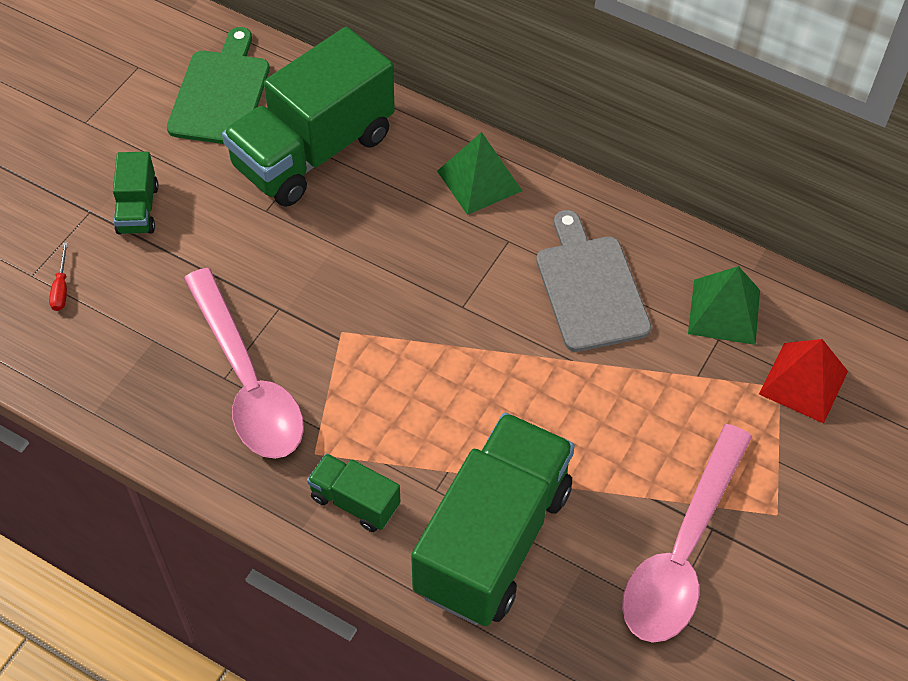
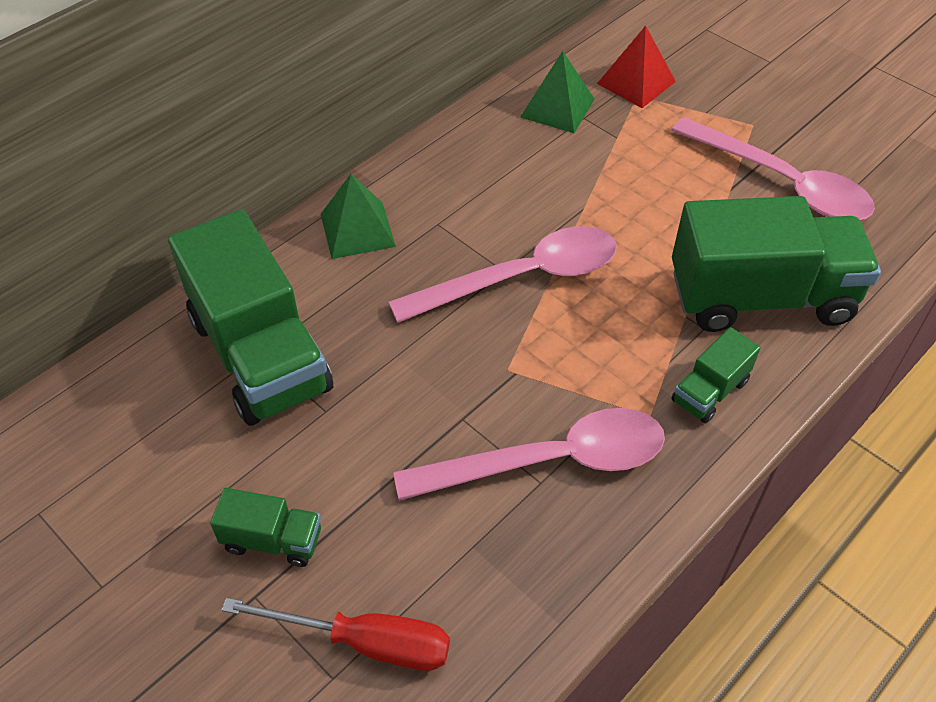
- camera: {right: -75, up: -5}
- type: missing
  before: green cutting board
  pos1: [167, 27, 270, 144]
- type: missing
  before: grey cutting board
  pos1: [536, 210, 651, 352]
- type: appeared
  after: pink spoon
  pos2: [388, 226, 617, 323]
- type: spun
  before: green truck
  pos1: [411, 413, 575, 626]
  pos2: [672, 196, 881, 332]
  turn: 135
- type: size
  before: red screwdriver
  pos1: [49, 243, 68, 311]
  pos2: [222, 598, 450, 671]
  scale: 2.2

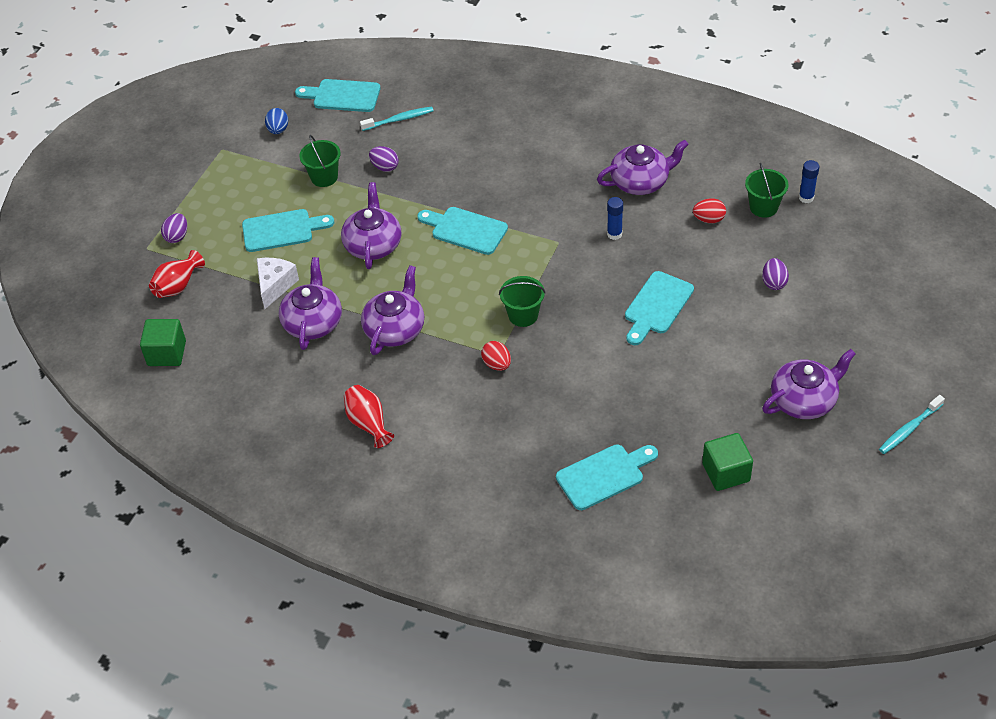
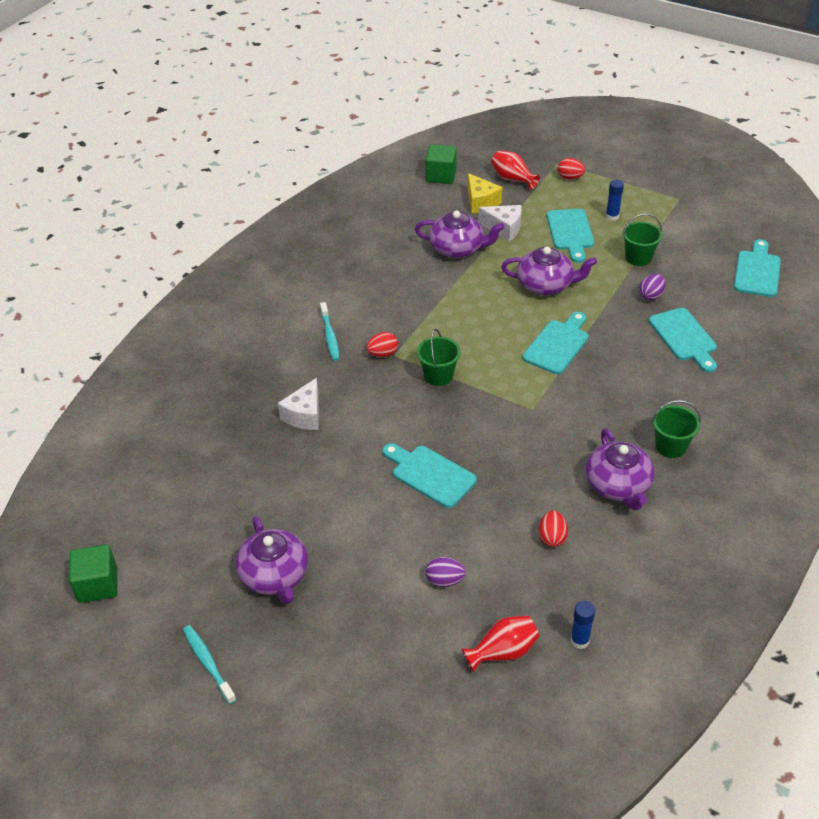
- camera: {right: 95, up: -5}
- type: missing
  before: blue egg
  pos1: [265, 108, 288, 134]
- type: missing
  before: purple teapot
  pos1: [361, 265, 424, 355]
- type: appeared
  after: white cheese
  pos2: [278, 378, 319, 430]
- type: appeared
  after: yellow cheese
  pos2: [468, 173, 502, 213]
- type: relocated
  before: red vase
  pos1: [344, 385, 394, 448]
  pos2: [461, 616, 539, 672]
- type: relocated
  before: turquoise toothbrush
  pos1: [360, 106, 434, 131]
  pos2: [320, 302, 340, 361]
- type: relocated
  before: turquoise cutting board
  pos1: [556, 444, 658, 510]
  pos2: [649, 308, 717, 373]
- type: relocated
  before: blue glue stick
  pos1: [607, 197, 623, 240]
  pos2: [606, 180, 624, 221]
- type: relocated
  before: green cube
  pos1: [702, 433, 753, 491]
  pos2: [69, 544, 117, 603]
- type: relocated
  before: green bucket
  pos1: [745, 163, 789, 218]
  pos2: [652, 400, 701, 458]
- type: colour
  before: purple egg
  after: red egg
  pos1: [161, 213, 187, 243]
  pos2: [557, 158, 585, 180]

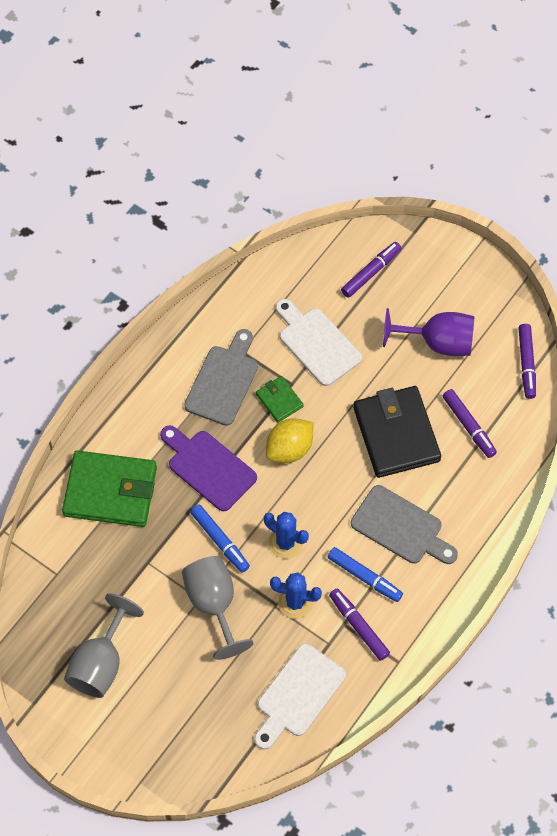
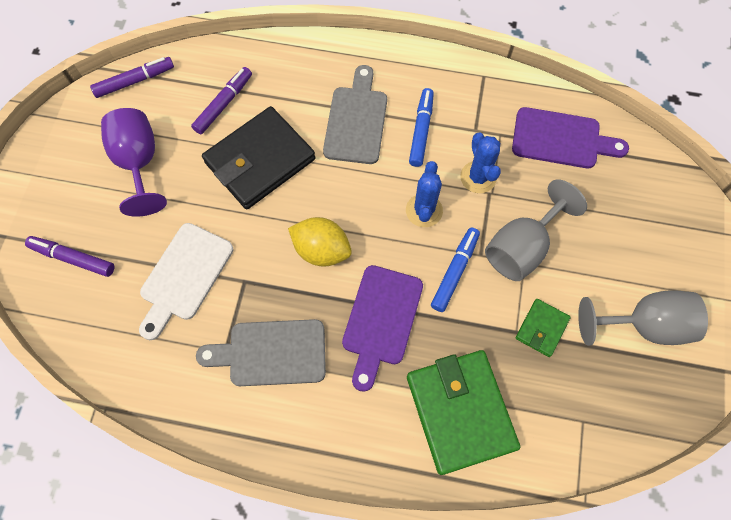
- camera: {right: -115, up: 5}
- type: missing
  before: purple marker
  pos1: [329, 588, 390, 661]
- type: relocated
  before: green wallet
  pos1: [256, 376, 304, 423]
  pos2: [516, 299, 570, 357]
- type: colour
  before: white cutting board
  after: purple cutting board
  pos1: [255, 644, 346, 749]
  pos2: [512, 107, 629, 168]

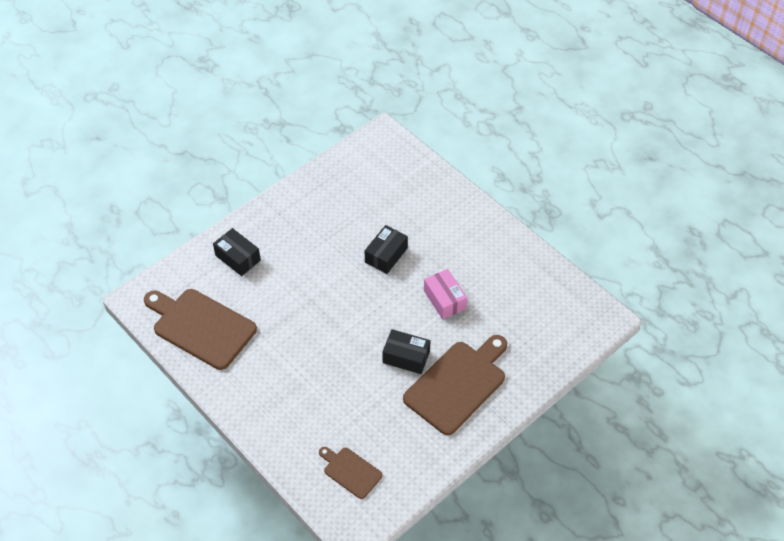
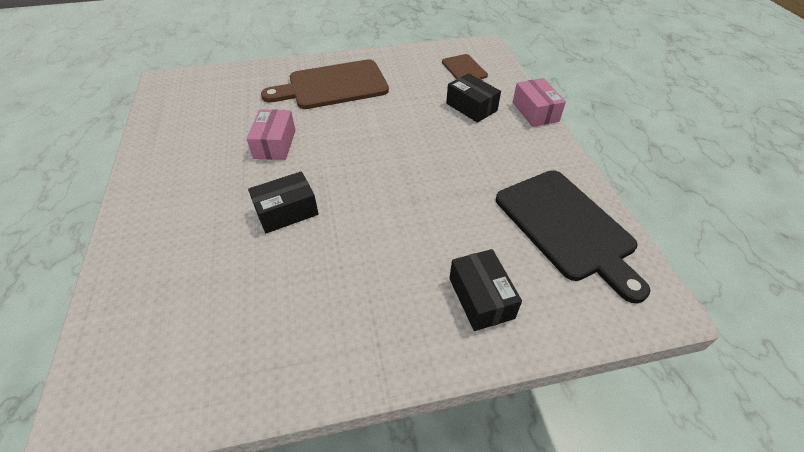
- camera: {right: -150, up: -5}
- type: appeared
  after: pink box
  pos2: [513, 78, 566, 127]
- type: relocated
  before: black box
  pos1: [383, 329, 430, 374]
  pos2: [446, 73, 501, 123]
- type: colour
  before: brown cutting board
  after: black cutting board
  pos1: [144, 289, 257, 370]
  pos2: [496, 170, 650, 303]

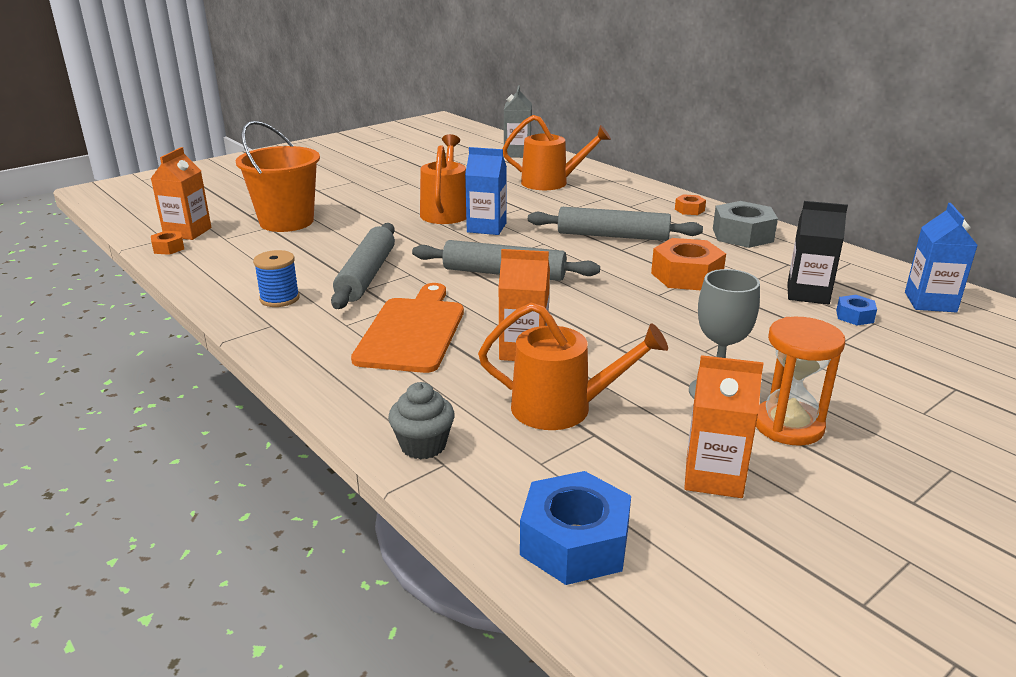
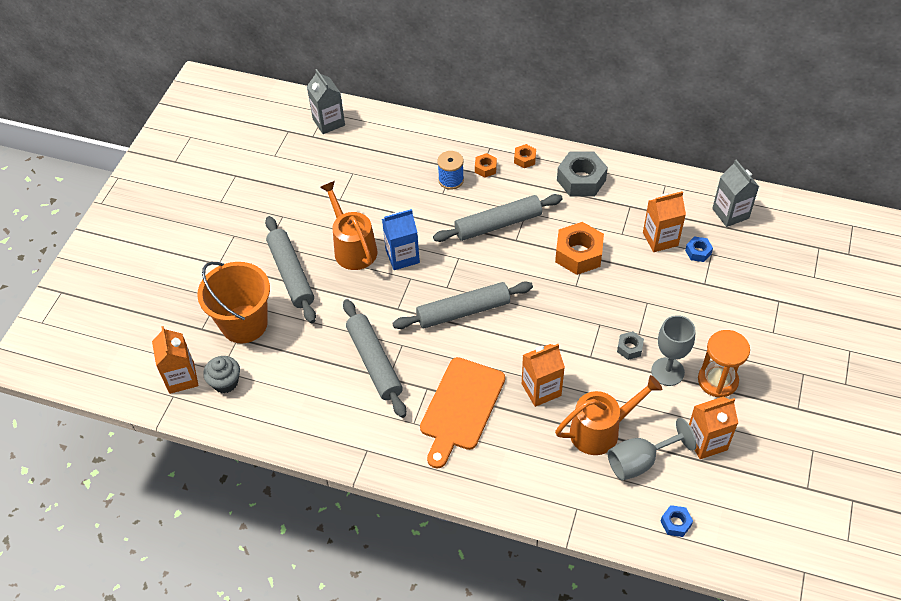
- camera: {right: -30, up: 25}
- type: missing
  before: orange watering can
  pos1: [502, 115, 611, 190]
- type: appeared
  after: grey rolling pin
  pos2: [265, 216, 316, 323]
- type: appeared
  after: grey goblet
  pos2: [607, 418, 697, 481]
- type: appeared
  after: grey nut
  pos2: [617, 331, 644, 360]
- type: relocated
  before: orange nut
  pos1: [151, 231, 184, 255]
  pos2: [475, 153, 497, 178]
- type: relocated
  before: blue spool
  pos1: [253, 250, 300, 307]
  pos2: [437, 151, 464, 190]
- type: relocated
  before: grey cupcake
  pos1: [388, 382, 455, 459]
  pos2: [203, 356, 240, 393]
- type: colour
  before: black carton
  after: orange carton
  pos1: [787, 201, 848, 304]
  pos2: [643, 191, 686, 252]
- type: colour
  before: blue carton
  after: grey carton
  pos1: [905, 203, 978, 312]
  pos2: [712, 159, 759, 227]
- type: spun
  before: orange cutting board
  pos1: [351, 283, 464, 373]
  pos2: [420, 357, 505, 469]
  turn: -135
- type: size
  before: blue nut
  pos1: [520, 471, 631, 585]
  pos2: [660, 505, 693, 537]
  scale: 0.5

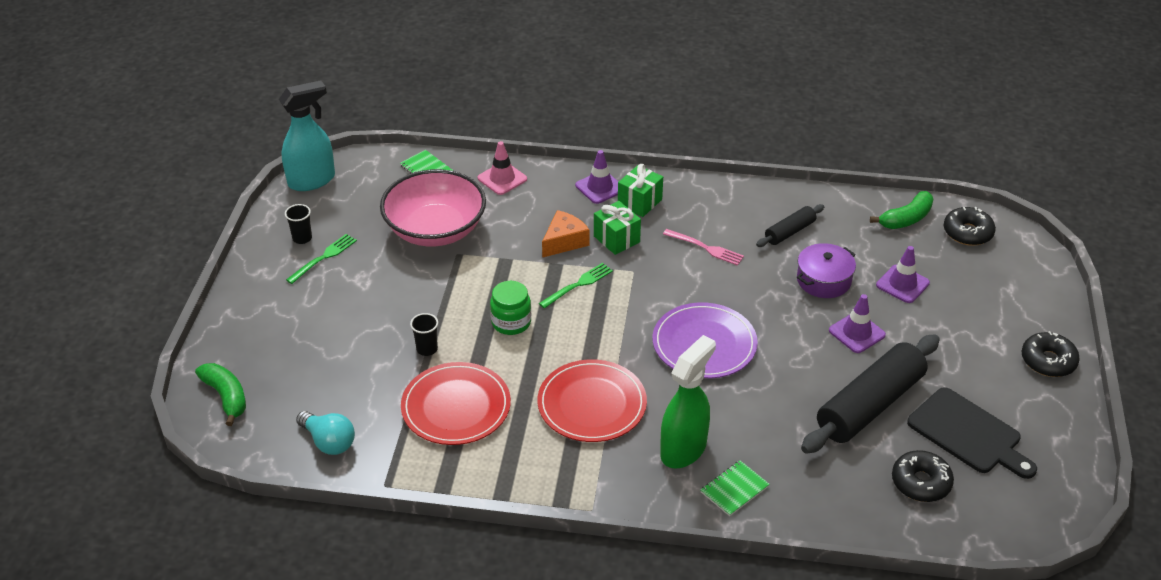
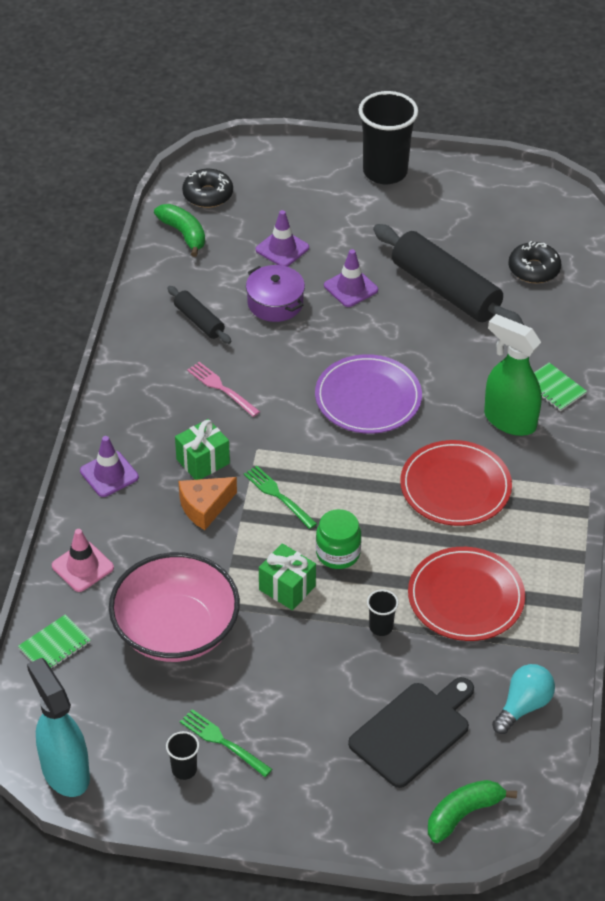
- camera: {right: -90, up: 5}
- type: relocated
  before: green gift
  pos1: [618, 164, 663, 217]
  pos2: [259, 543, 316, 610]
- type: relocated
  before: black cutting board
  pos1: [907, 387, 1037, 479]
  pos2: [348, 677, 474, 788]
- type: exchanged
  before: black donut
  after: black cup
  pos1: [1022, 331, 1080, 377]
  pos2: [358, 91, 418, 184]
- type: spun
  before: orange cheese
  pos1: [542, 210, 590, 258]
  pos2: [179, 477, 237, 530]
  turn: -75
- type: spun
  before: pink fork
  pos1: [663, 229, 744, 266]
  pos2: [187, 362, 260, 417]
  turn: -75

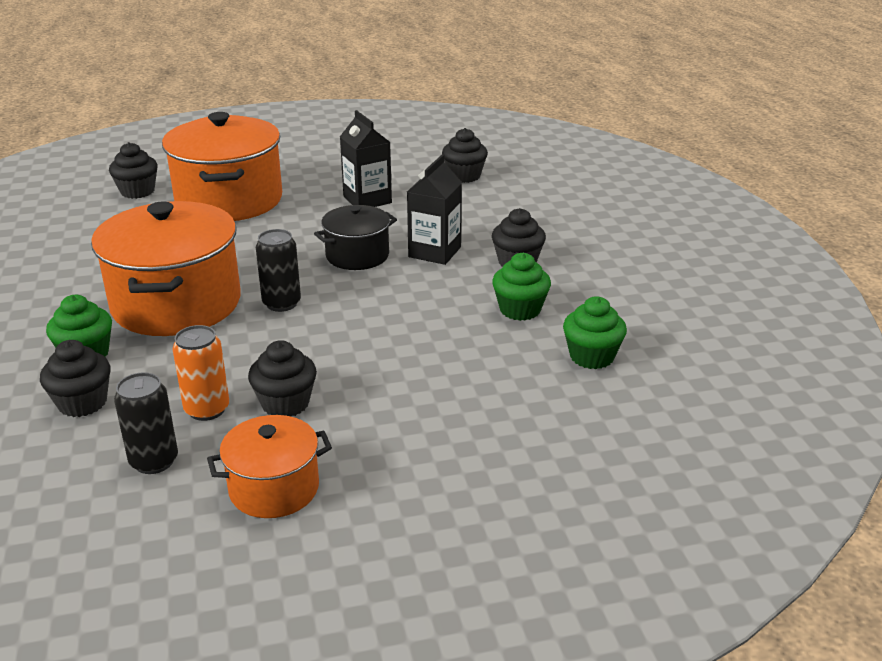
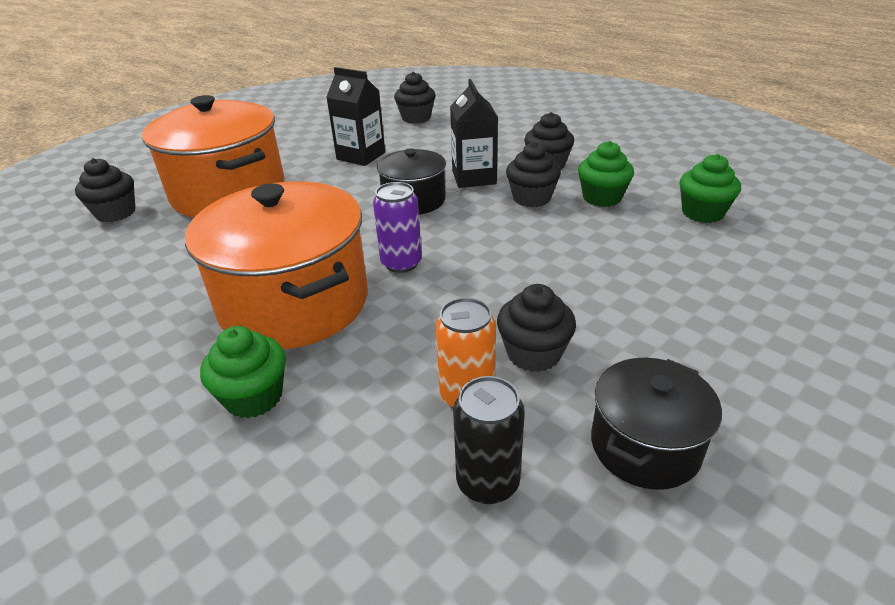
- camera: {right: -30, up: 5}
- type: relocated
  before: black cupcake
  pos1: [40, 340, 111, 417]
  pos2: [506, 142, 561, 208]
- type: colour
  before: orange pot
  after: black pot
  pos1: [207, 415, 332, 518]
  pos2: [591, 358, 722, 490]
- type: colour
  before: black can
  after: purple can
  pos1: [256, 229, 301, 312]
  pos2: [373, 182, 422, 273]

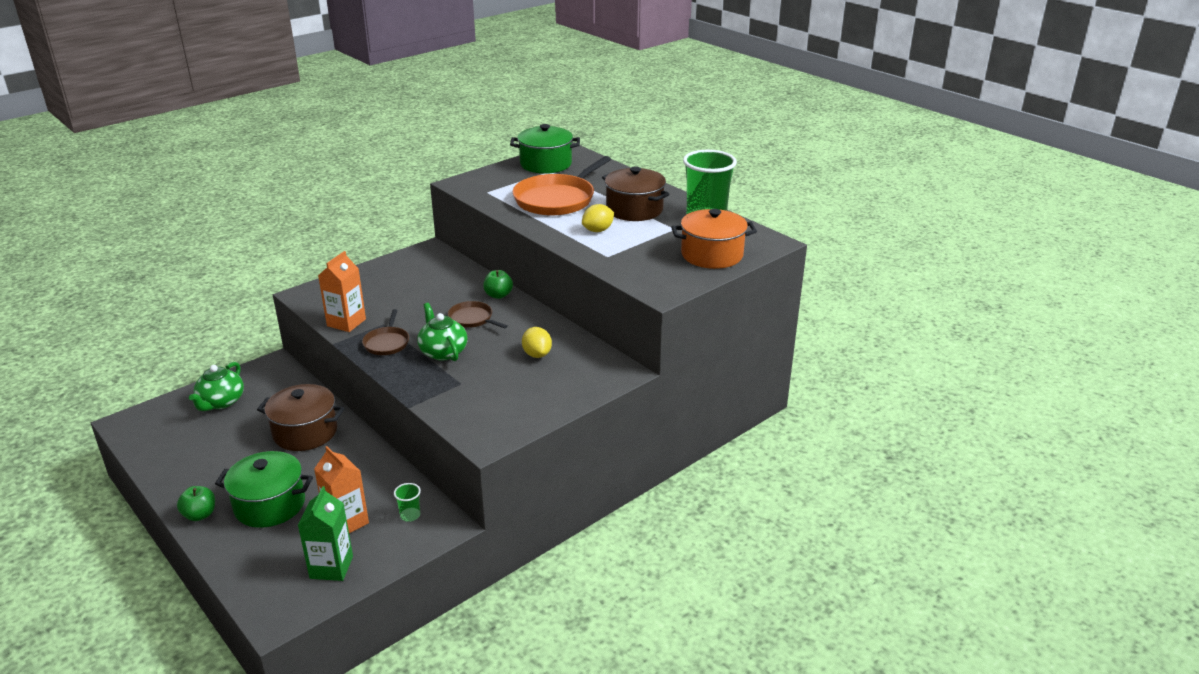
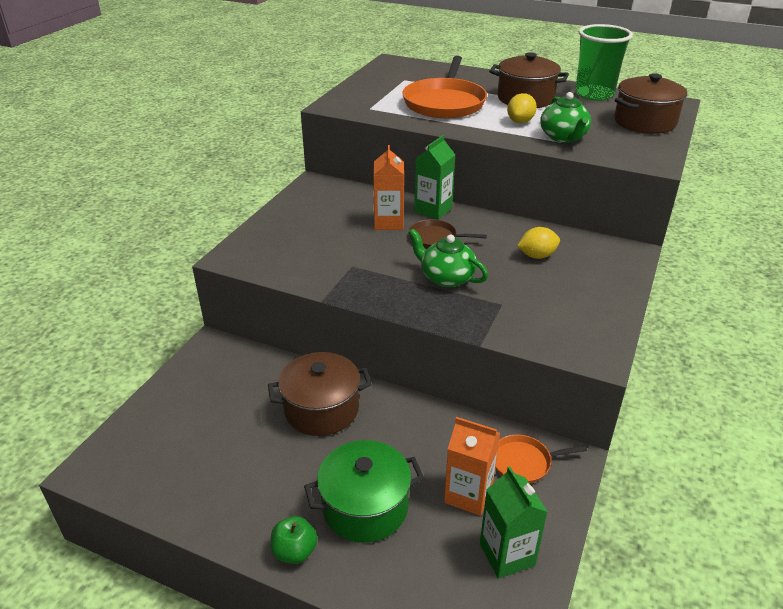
- camera: {right: -25, up: 5}
- type: missing
  before: brown pan
  pos1: [362, 309, 409, 355]
- type: missing
  before: green pot
  pos1: [510, 124, 580, 174]
- type: relocated
  before: green teapot
  pos1: [189, 362, 244, 411]
  pos2: [540, 92, 591, 143]
- type: relocated
  before: orange carton
  pos1: [318, 251, 366, 332]
  pos2: [373, 145, 404, 230]
- type: exchanged
  before: green cup
  after: orange pan
  pos1: [394, 483, 421, 522]
  pos2: [495, 435, 587, 483]
- type: exchanged
  before: green apple
  after: green carton
  pos1: [483, 270, 513, 299]
  pos2: [414, 135, 455, 220]
- type: colour
  before: orange pot
  after: brown pot
  pos1: [671, 209, 757, 269]
  pos2: [614, 73, 687, 134]
- type: spun
  before: yellow lemon
  pos1: [522, 327, 552, 358]
  pos2: [517, 227, 560, 259]
  turn: -60

